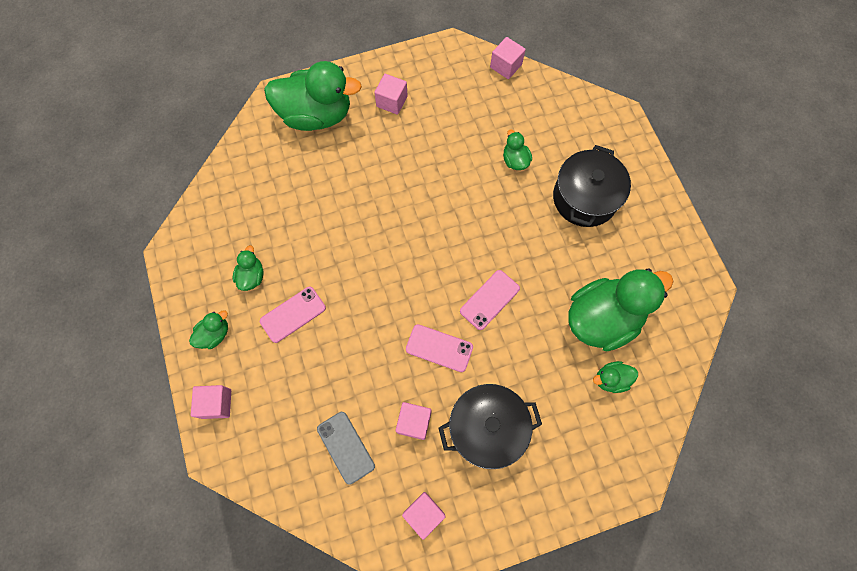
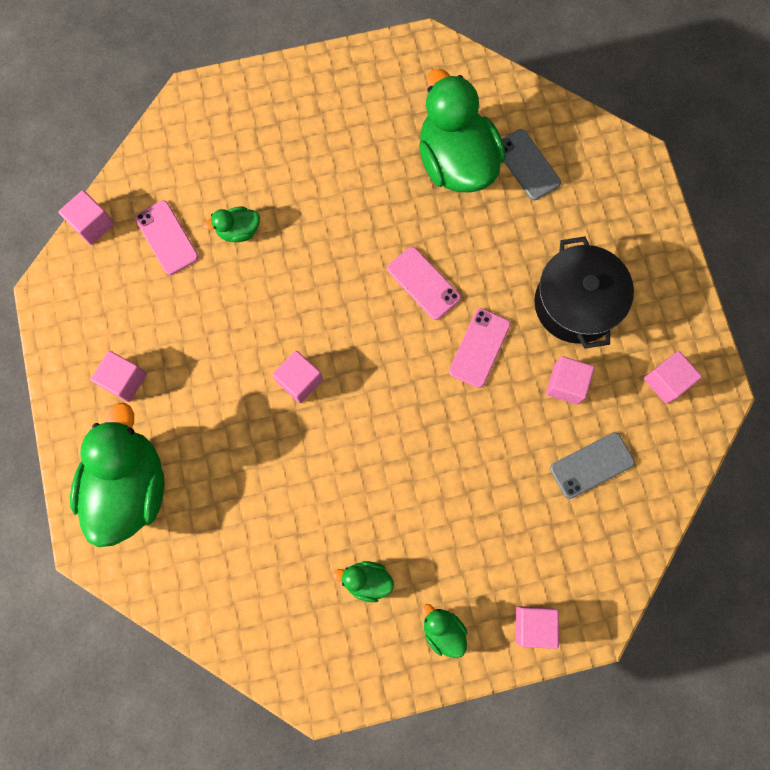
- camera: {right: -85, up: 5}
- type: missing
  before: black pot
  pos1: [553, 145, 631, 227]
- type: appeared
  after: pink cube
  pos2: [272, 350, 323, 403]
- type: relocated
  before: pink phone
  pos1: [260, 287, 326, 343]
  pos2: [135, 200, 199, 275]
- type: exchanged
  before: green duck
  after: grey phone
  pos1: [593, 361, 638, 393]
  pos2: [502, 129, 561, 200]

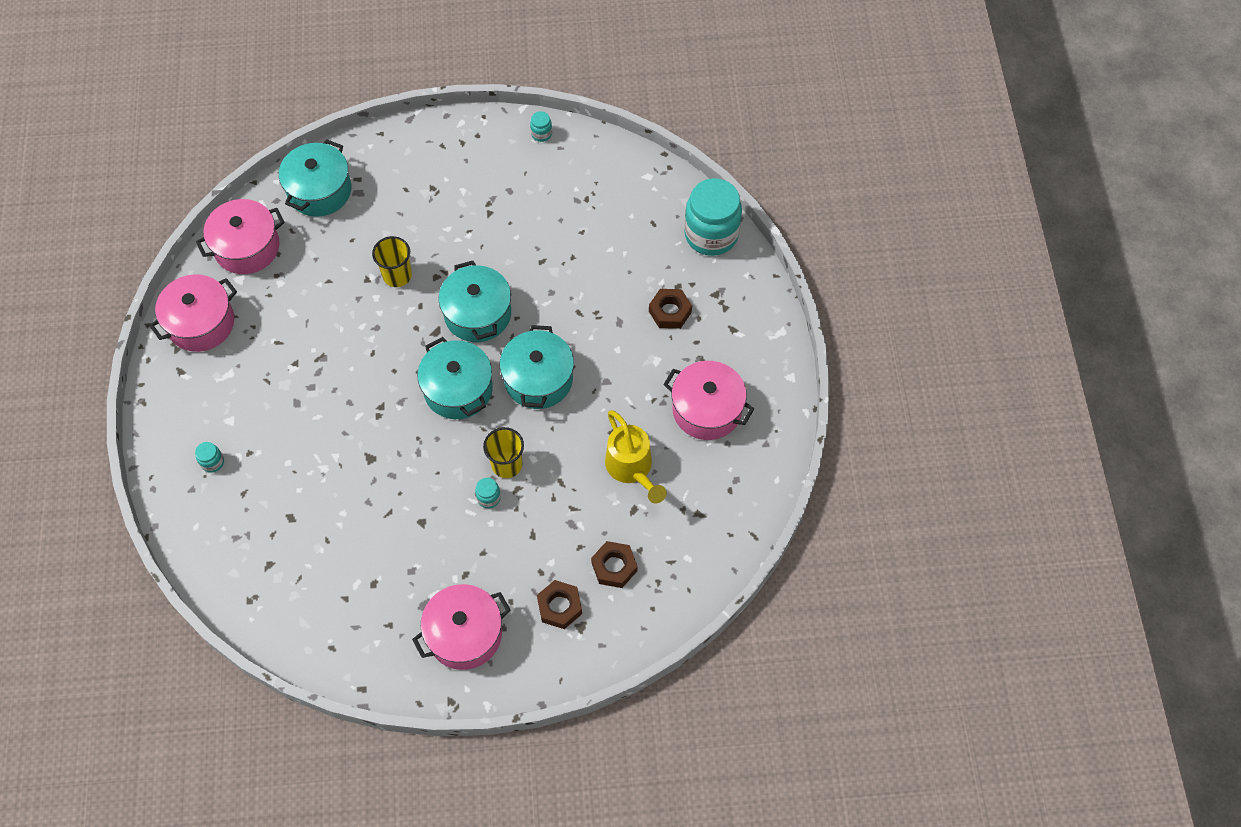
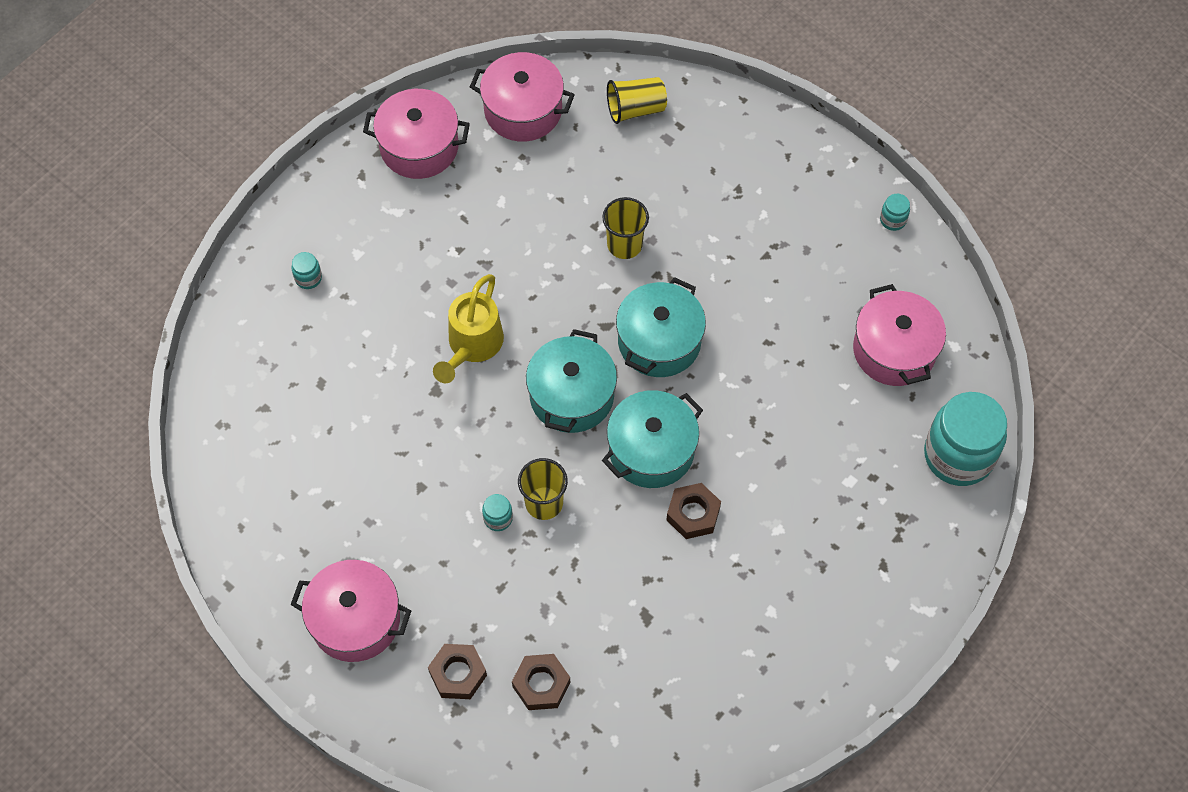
- camera: {right: 45, up: 0}
- type: relocated
  before: yellow watering can
  pos1: [605, 410, 667, 503]
  pos2: [433, 274, 504, 383]
- type: relocated
  before: brown nut
  pos1: [649, 289, 692, 329]
  pos2: [666, 483, 721, 539]
- type: relocated
  before: pink pot
  pos1: [663, 361, 754, 440]
  pos2: [853, 284, 946, 386]
- type: exchanged
  before: turquoise pot
  after: yellow cup
  pos1: [279, 139, 351, 217]
  pos2: [607, 77, 667, 124]

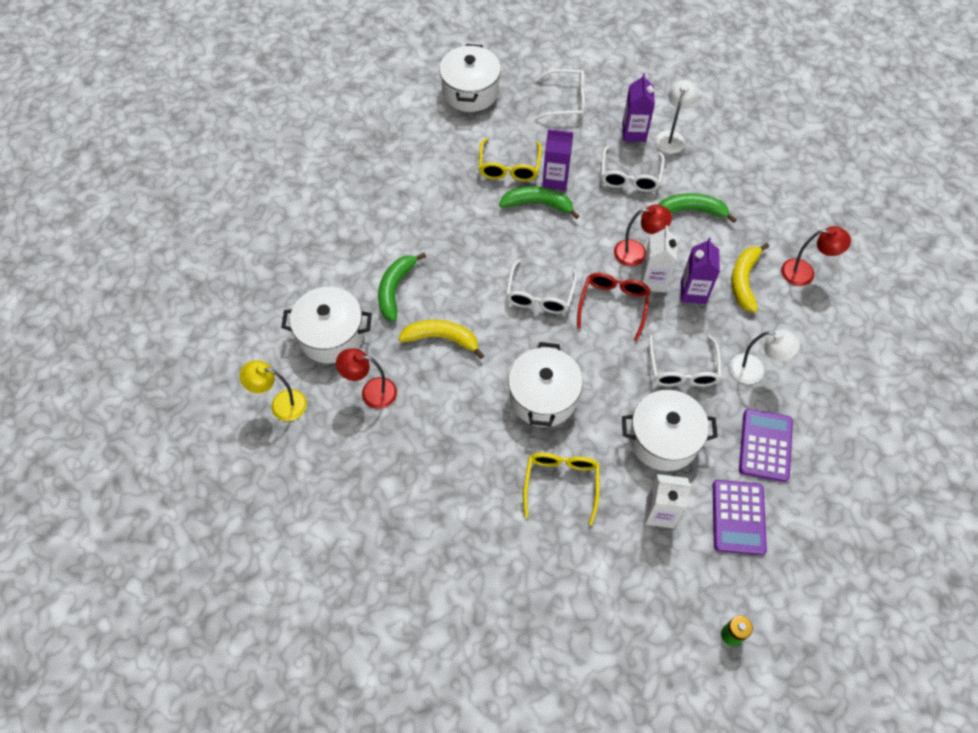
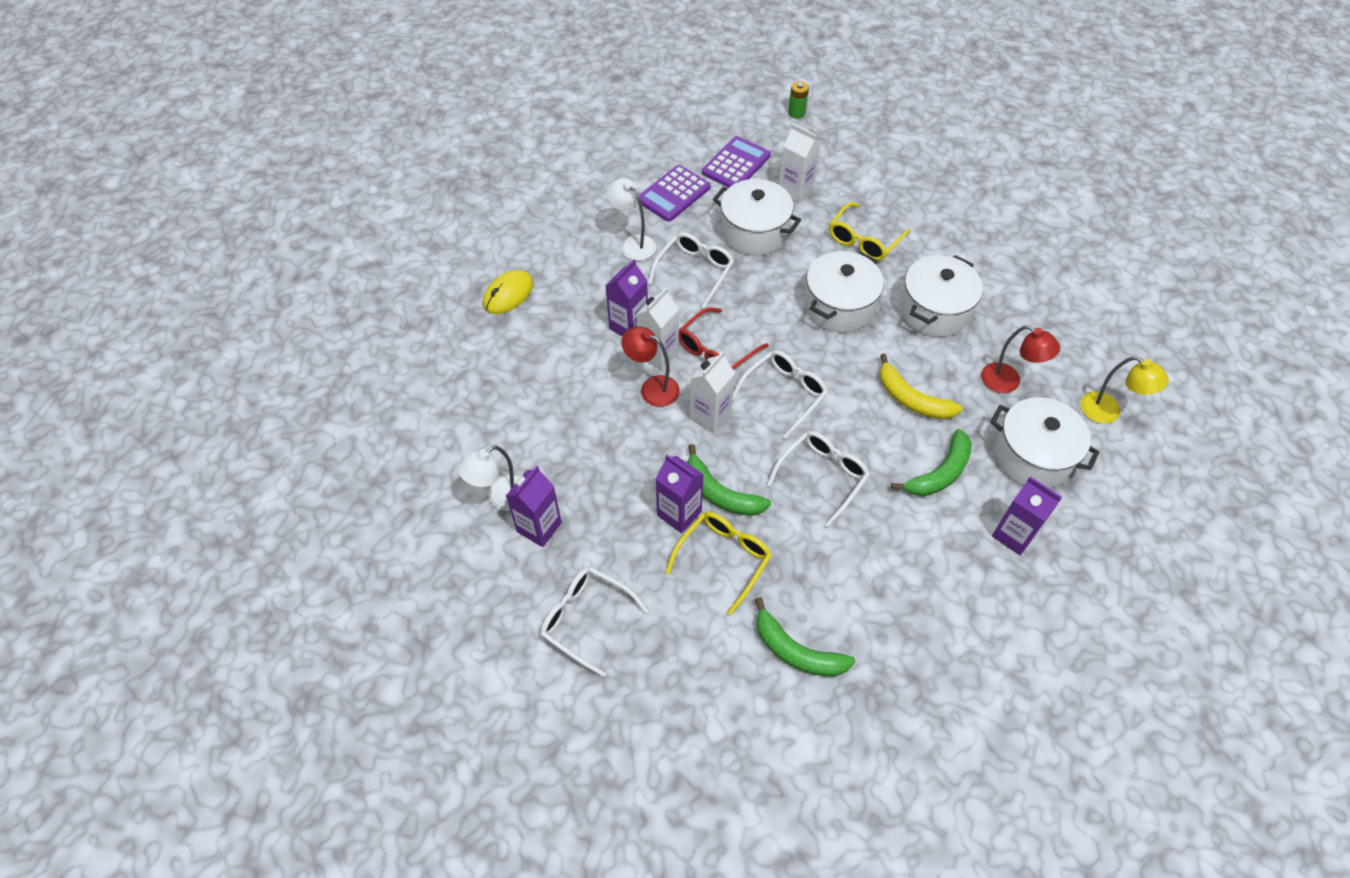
- camera: {right: -150, up: -5}
- type: missing
  before: yellow banana
  pos1: [732, 243, 769, 313]
- type: appeared
  after: white carton
  pos2: [690, 351, 735, 434]
- type: appeared
  after: purple carton
  pos2: [992, 476, 1062, 555]
- type: relocated
  before: white pot
  pos1: [439, 44, 501, 112]
  pos2: [900, 255, 983, 337]
- type: relocated
  before: white glasses
  pos1: [601, 146, 665, 192]
  pos2: [767, 431, 870, 527]
- type: relocated
  before: green banana
  pos1: [658, 193, 737, 223]
  pos2: [755, 597, 855, 676]
- type: exchanged
  before: red lamp
  after: yellow mouse
  pos1: [781, 226, 851, 286]
  pos2: [483, 270, 533, 314]

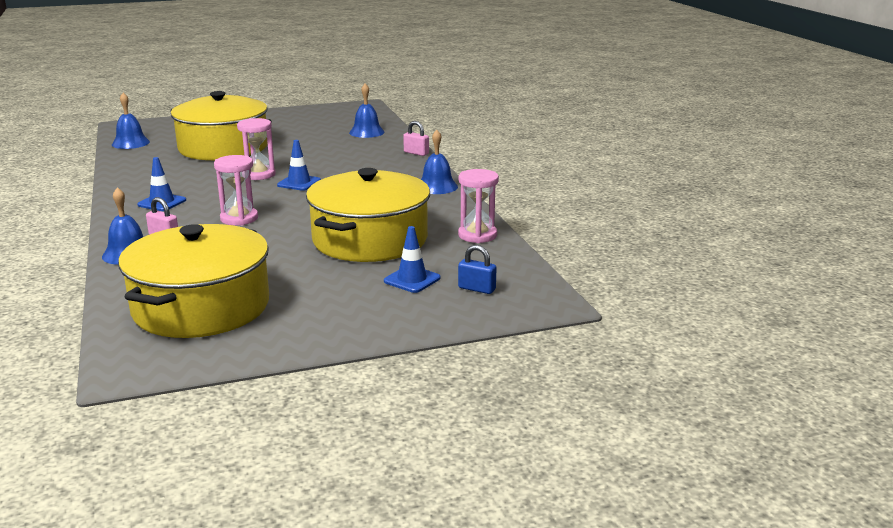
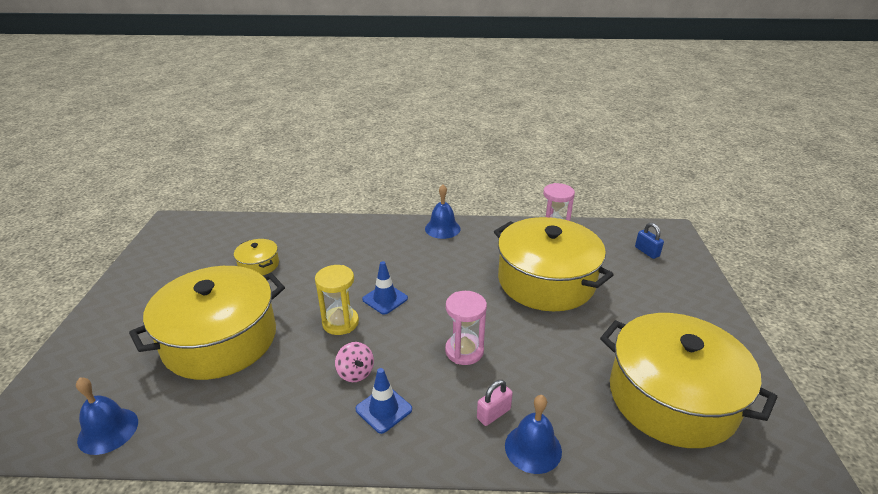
- camera: {right: -70, up: 10}
- type: missing
  before: blue bell
  pos1: [349, 84, 385, 138]
- type: missing
  before: blue traffic cone
  pos1: [384, 226, 440, 293]
- type: missing
  before: pink padlock
  pos1: [403, 121, 429, 156]
- type: appeared
  after: yellow pot
  pos2: [234, 239, 279, 276]
- type: appeared
  after: pink spinning top
  pos2: [335, 342, 374, 382]
- type: colour
  before: pink hourglass
  after: yellow hourglass
  pos1: [237, 118, 276, 180]
  pos2: [315, 265, 359, 335]
- type: spun
  before: blue padlock
  pos1: [458, 245, 497, 294]
  pos2: [635, 223, 664, 259]
  turn: -75

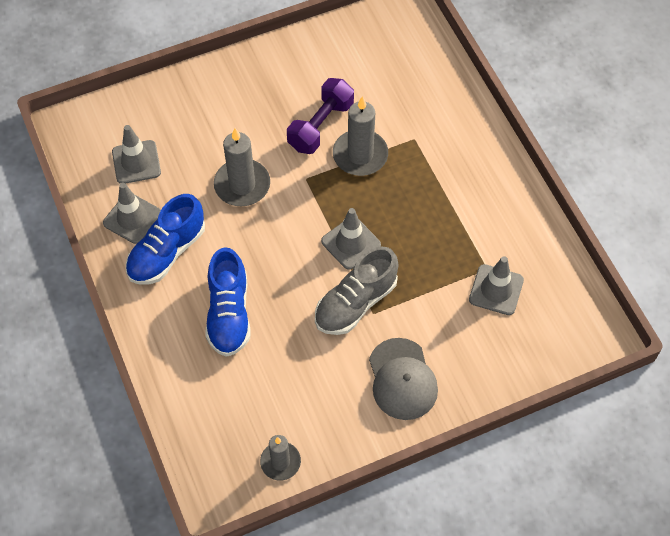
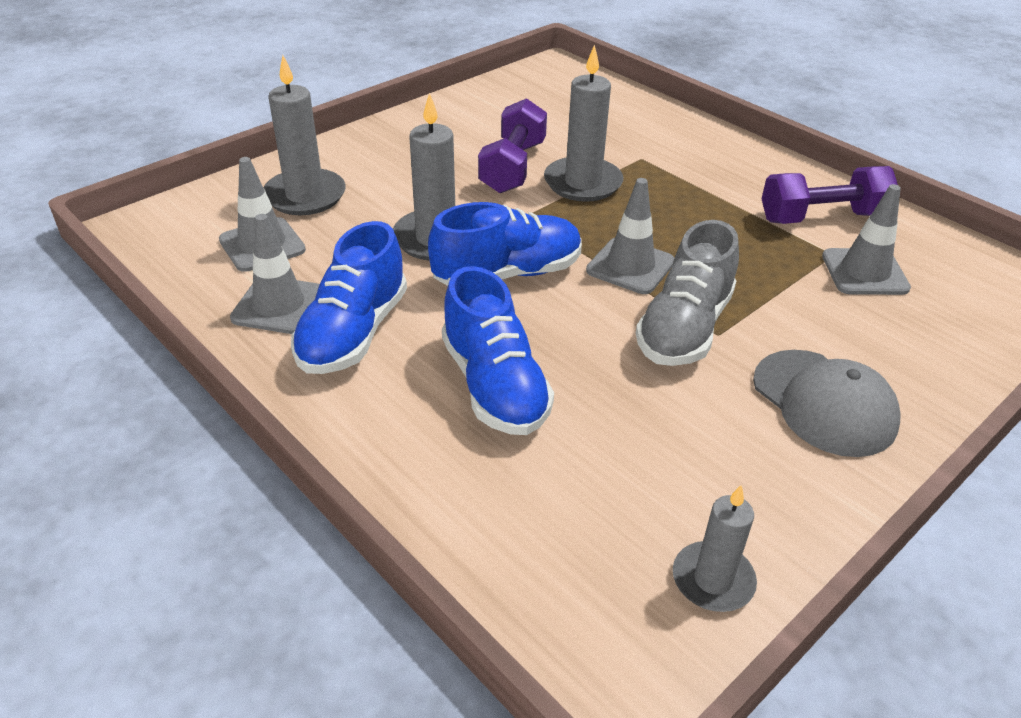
- camera: {right: -20, up: -20}
- type: appeared
  after: grey candle
  pos2: [263, 56, 346, 215]
- type: appeared
  after: blue shoe
  pos2: [428, 202, 582, 286]
- type: appeared
  after: purple dumbbell
  pos2: [761, 166, 898, 224]

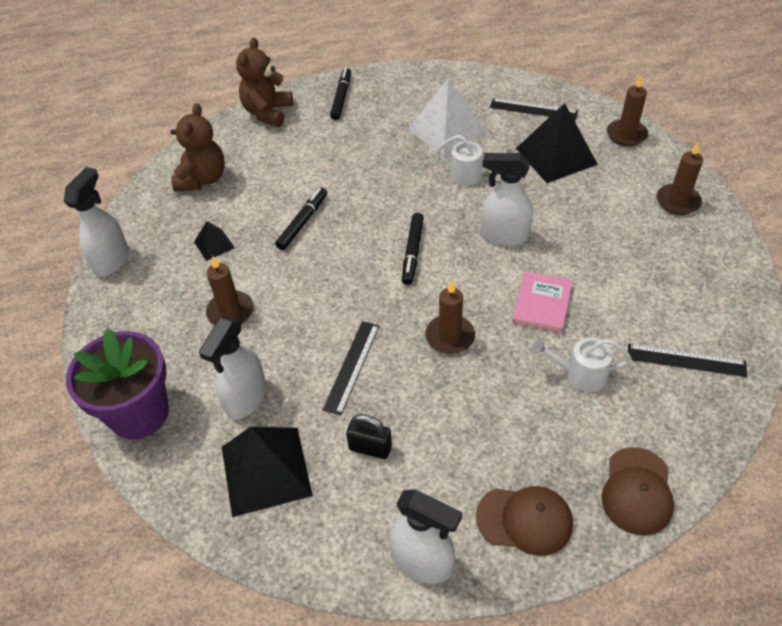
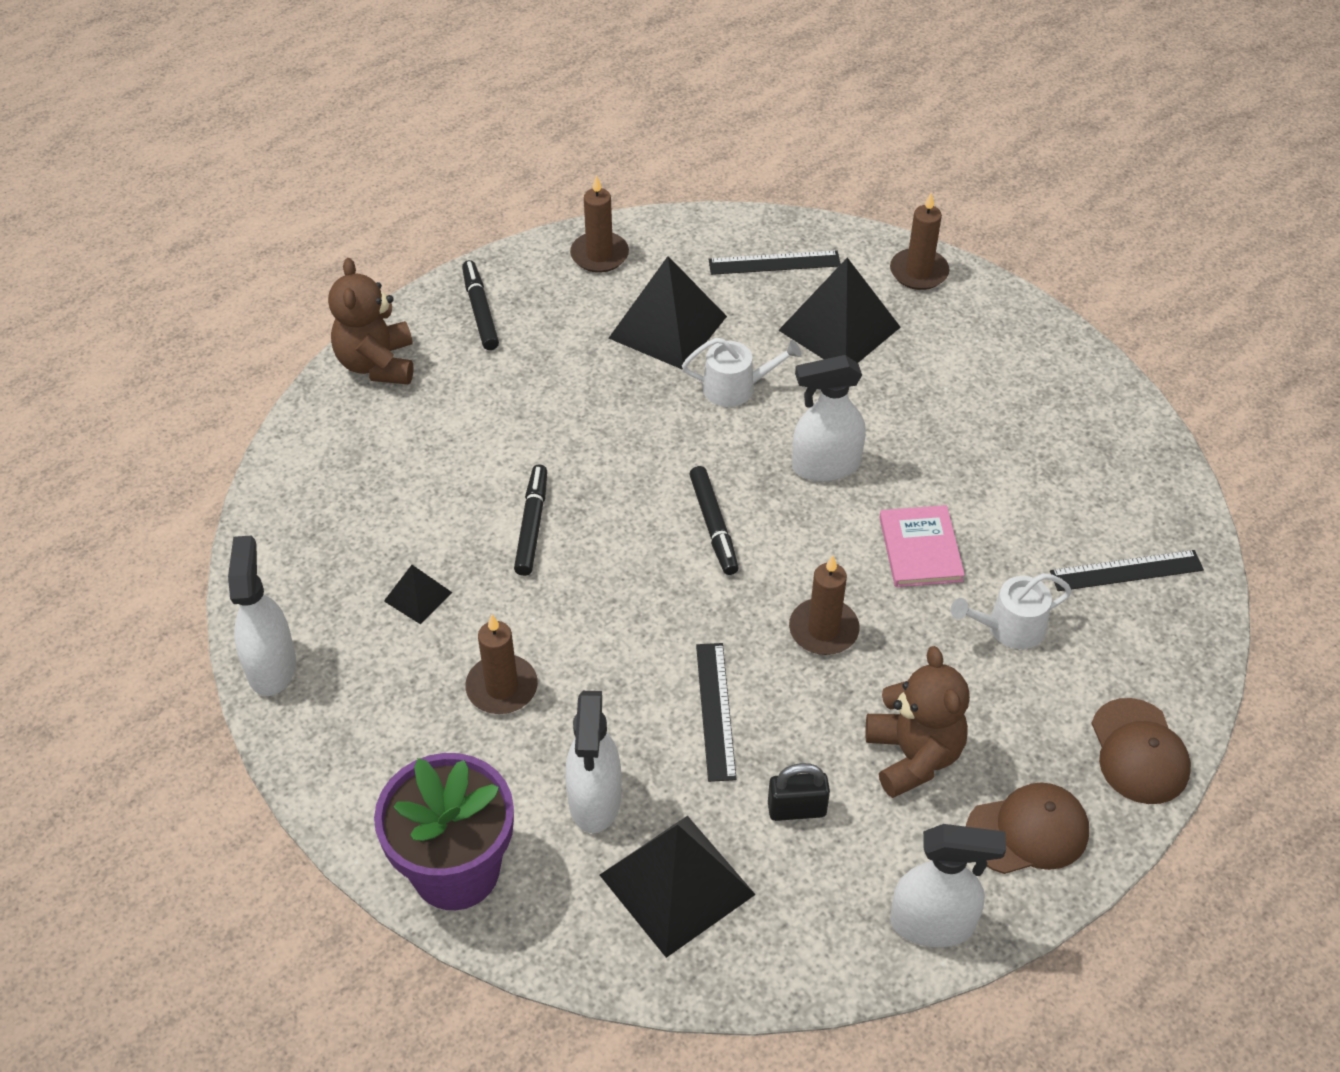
- camera: {right: -25, up: 0}
- type: relocated
  before: brown teddy bear
  pos1: [171, 103, 225, 192]
  pos2: [865, 646, 970, 798]
- type: relocated
  before: brown candle
  pos1: [657, 142, 703, 215]
  pos2: [570, 175, 629, 273]
- type: colour
  before: white pyramid
  after: black pyramid
  pos1: [408, 78, 487, 157]
  pos2: [609, 256, 727, 370]

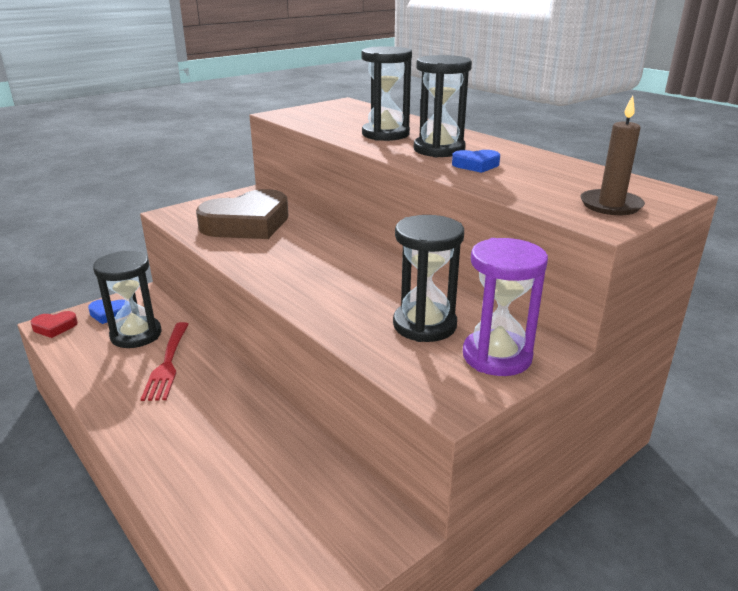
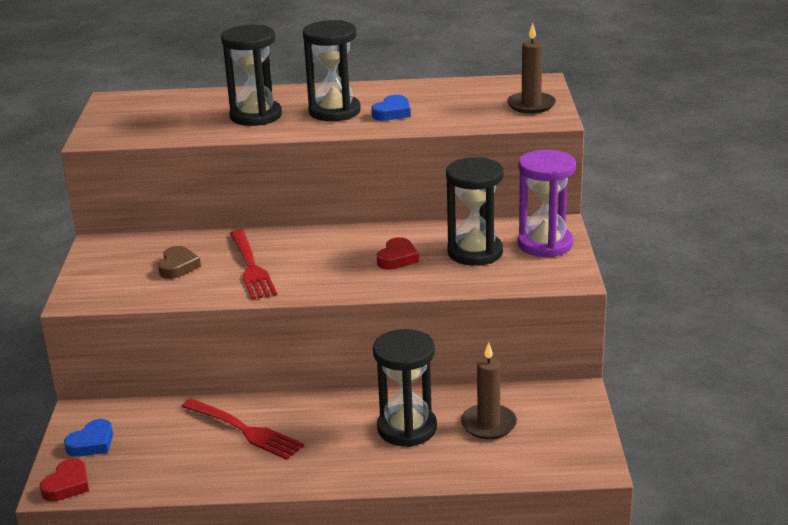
- camera: {right: -50, up: 0}
- type: appeared
  after: red fork
  pos2: [230, 230, 277, 300]
- type: appeared
  after: red heart
  pos2: [377, 237, 419, 270]
- type: appeared
  after: brown candle
  pos2: [461, 342, 517, 439]
- type: relocated
  before: black hourglass
  pos1: [93, 251, 162, 348]
  pos2: [373, 329, 437, 447]
- type: size
  before: brown heart
  pos1: [196, 189, 288, 239]
  pos2: [158, 246, 201, 279]
  scale: 0.44

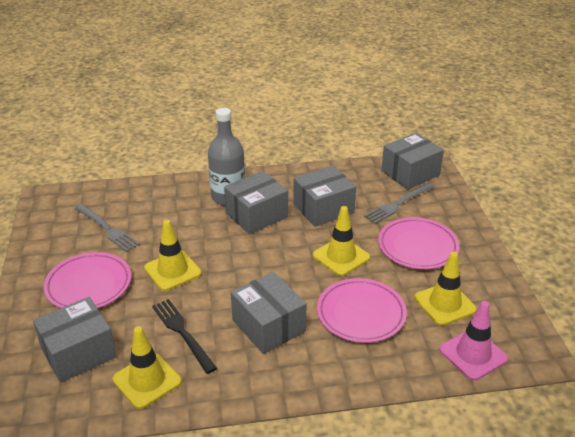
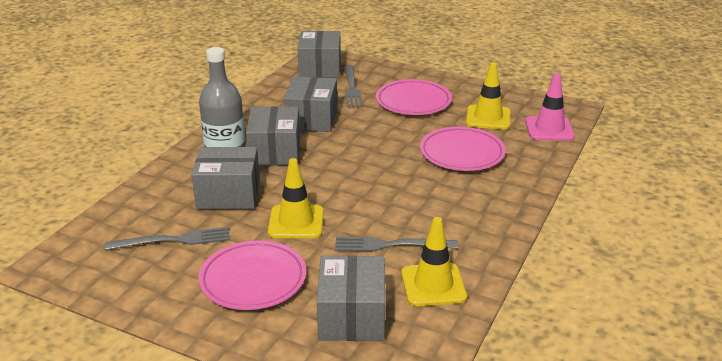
- camera: {right: -55, up: -5}
- type: missing
  before: yellow traffic cone
  pos1: [313, 206, 370, 276]
- type: relocated
  before: grey box
  pos1: [231, 272, 307, 354]
  pos2: [192, 147, 260, 209]
- type: colour
  before: black fork
  after: grey fork
  pos1: [152, 299, 217, 374]
  pos2: [335, 237, 458, 252]

